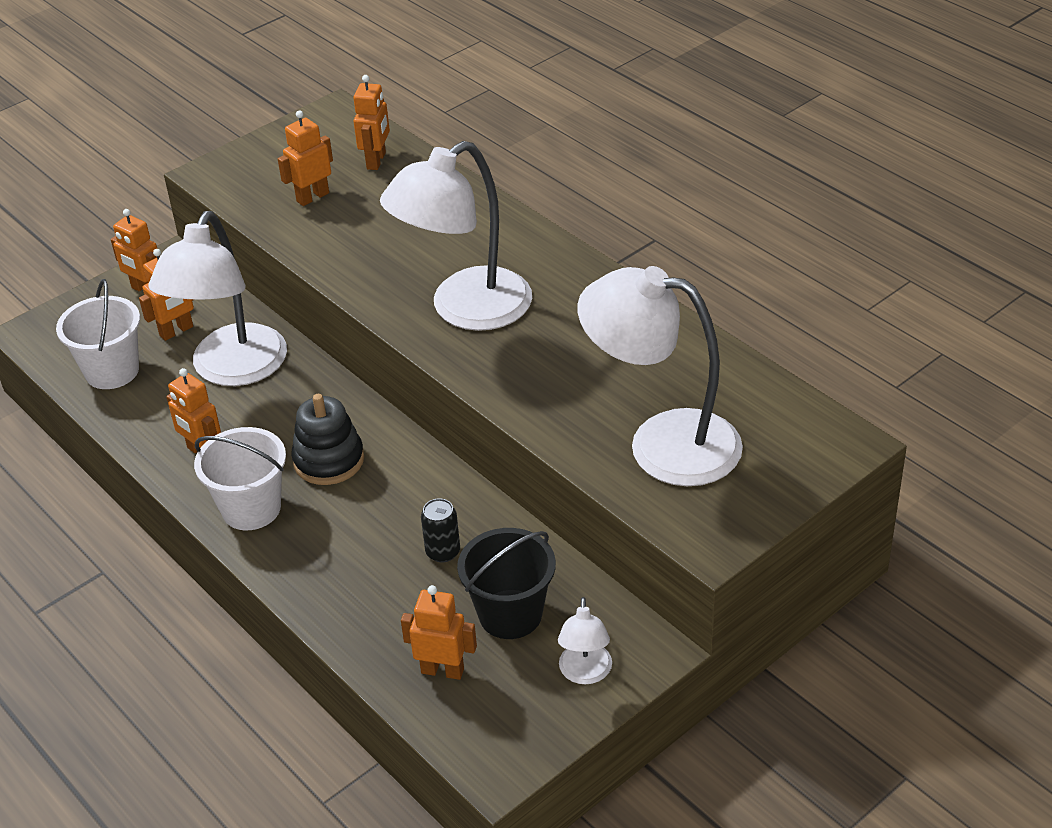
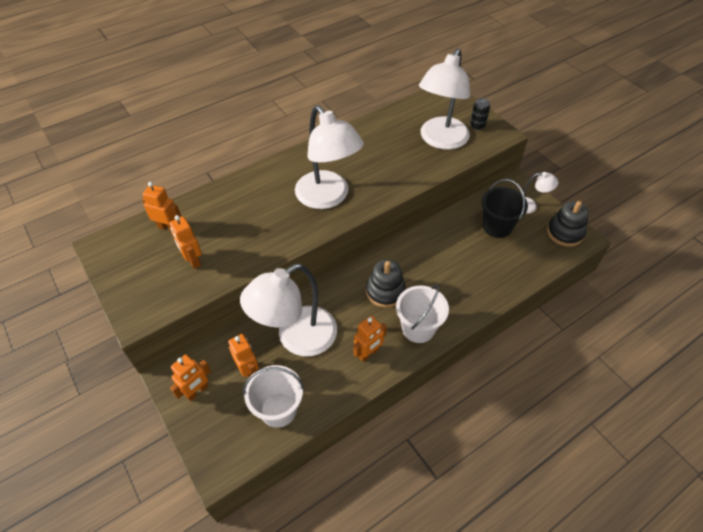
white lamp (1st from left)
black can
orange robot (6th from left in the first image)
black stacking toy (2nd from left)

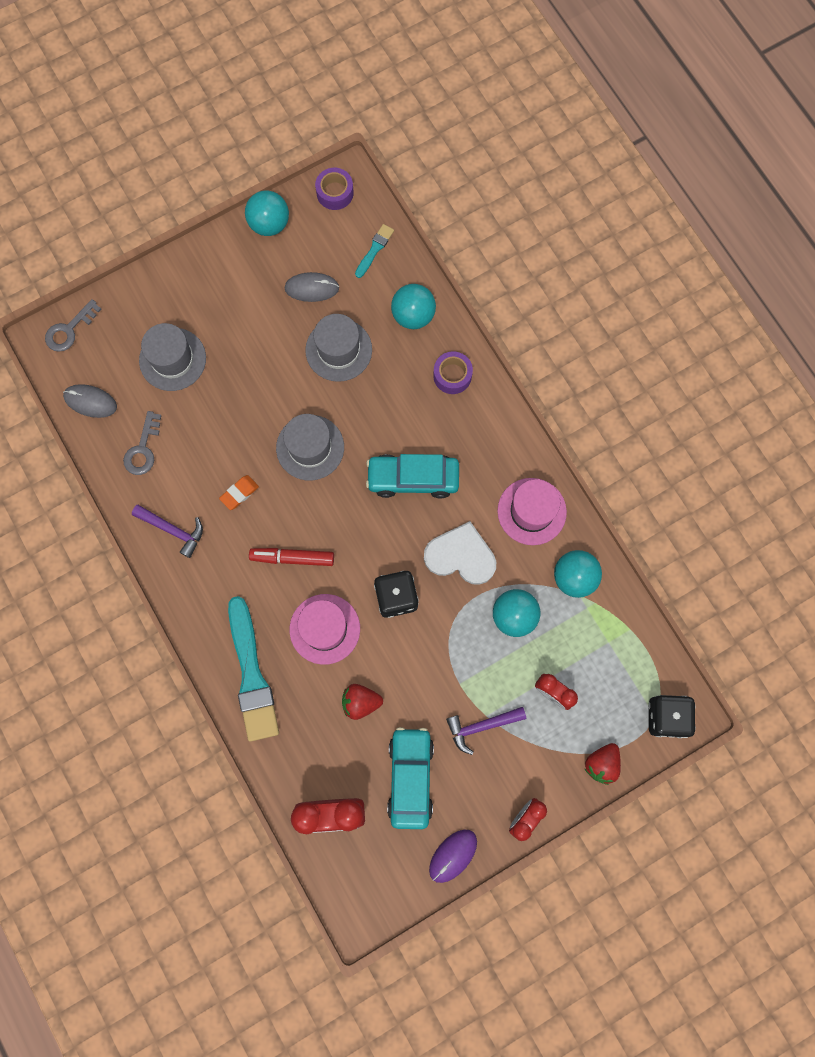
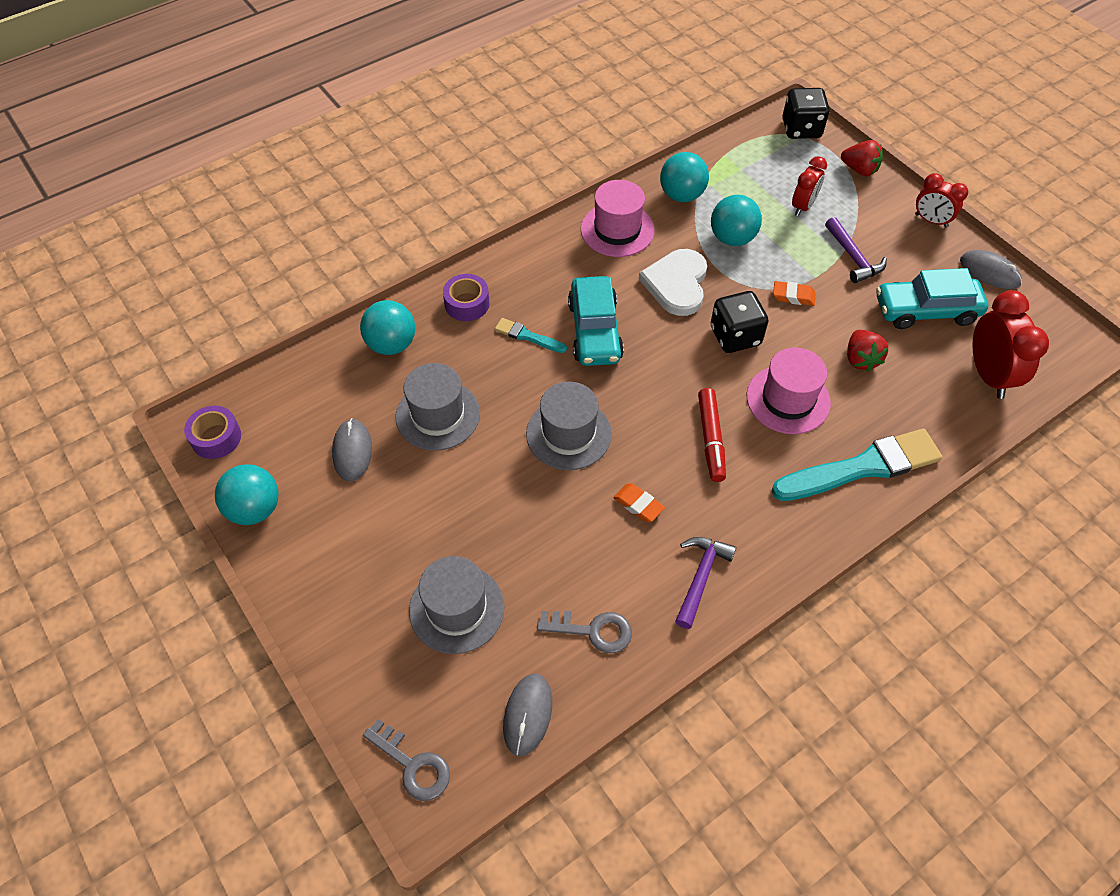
turquoise brush (1st from left)
grey mouse (3rd from left)
orange eraser (2nd from left)

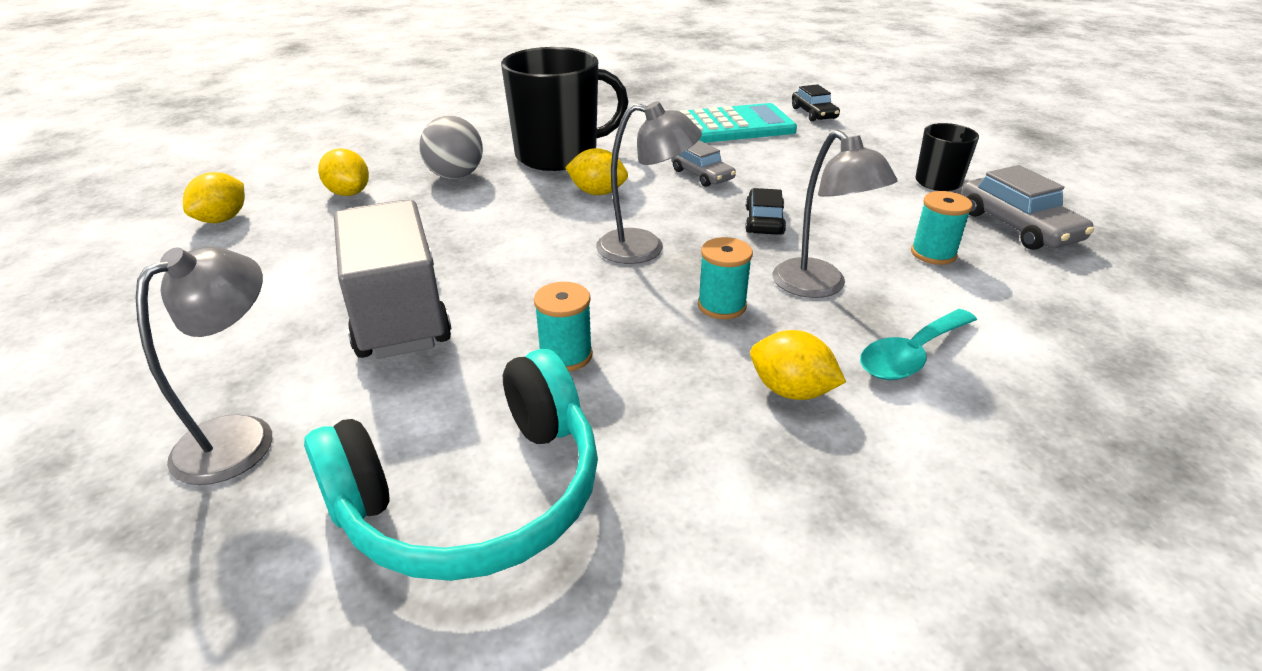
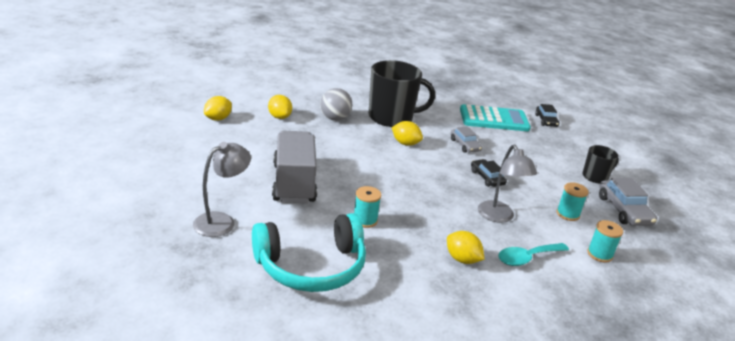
grey lamp (2nd from left in the first image)
black car (1st from left)
turquoise spool (3rd from left)

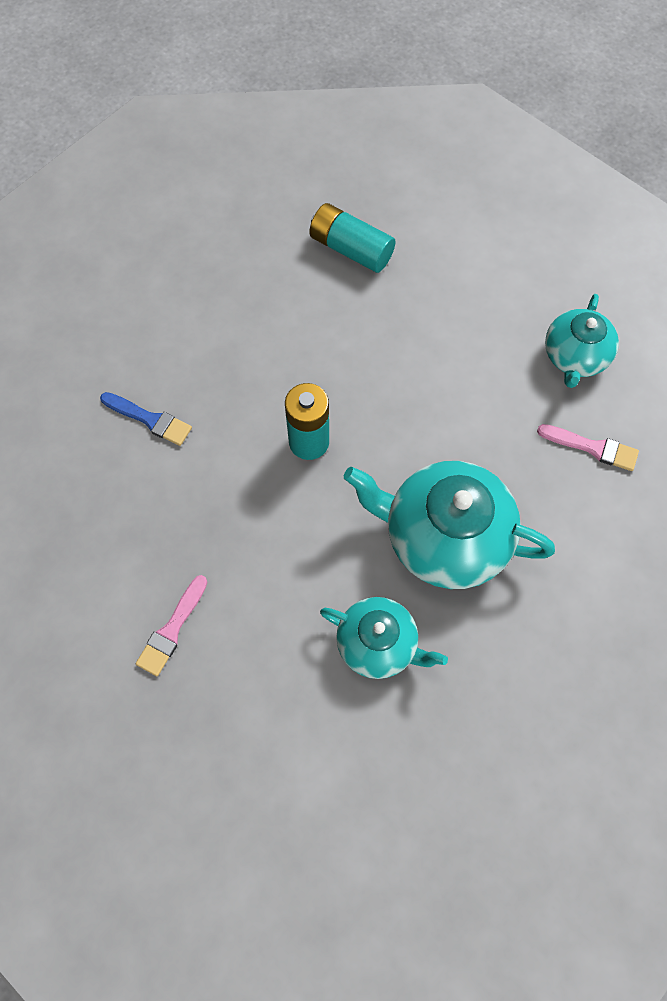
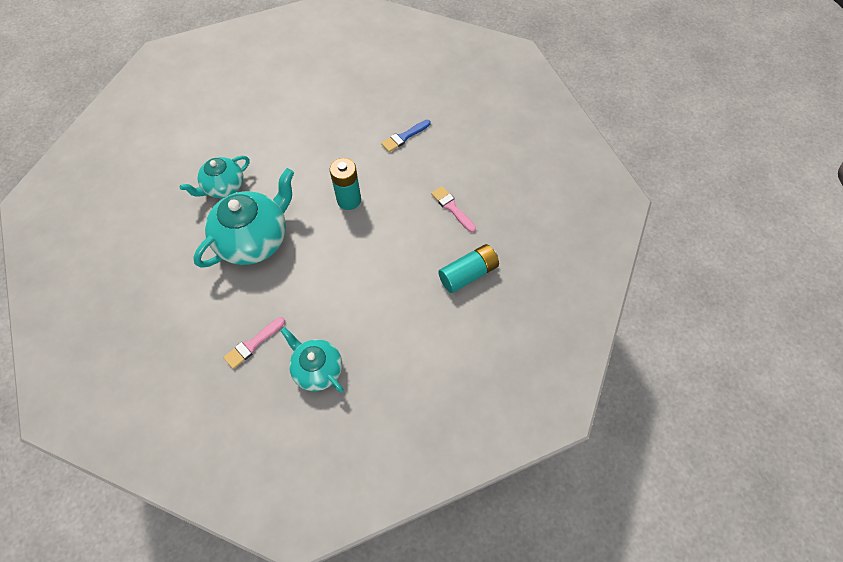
pink brush (2nd from left)

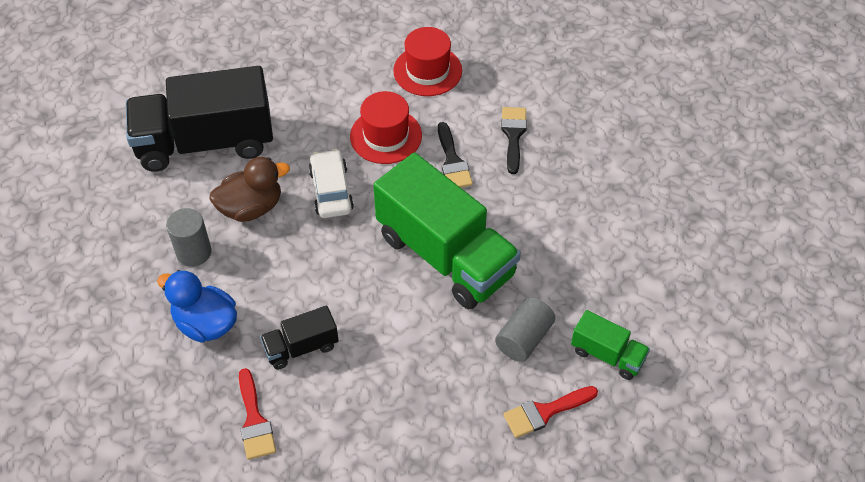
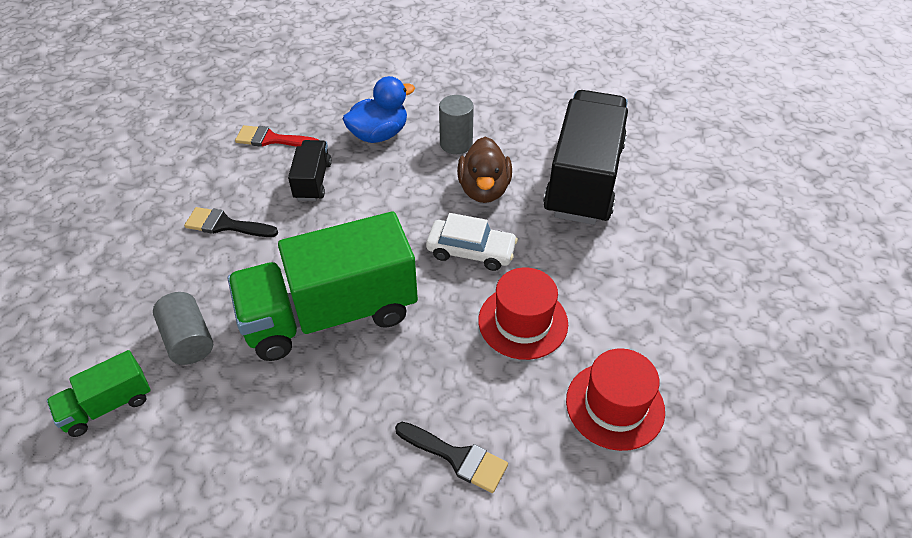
black brush (1st from left)
red brush (2nd from left in the first image)

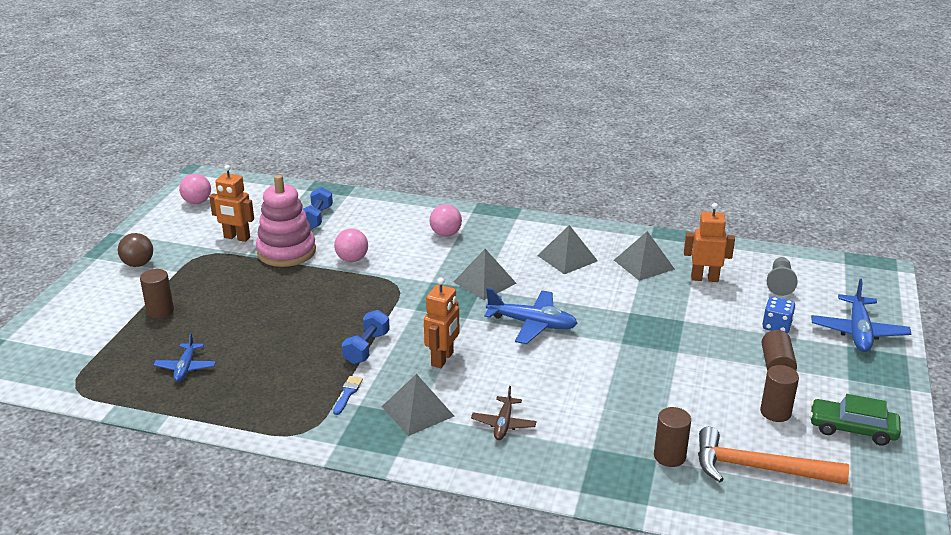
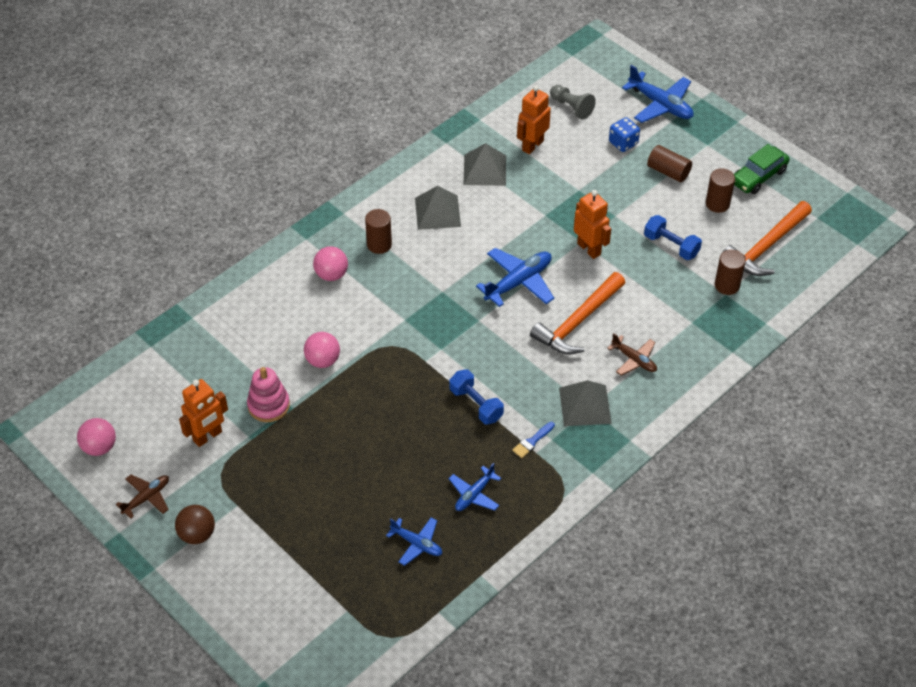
pink stacking toy
blue dumbbell (2nd from left)
grey pyramid (2nd from left in the first image)
brown cylinder (1st from left)
orange robot (3rd from left)
blue brush
orange hammer (1st from left)
blue plane (2nd from left)
brown plane (1st from left)

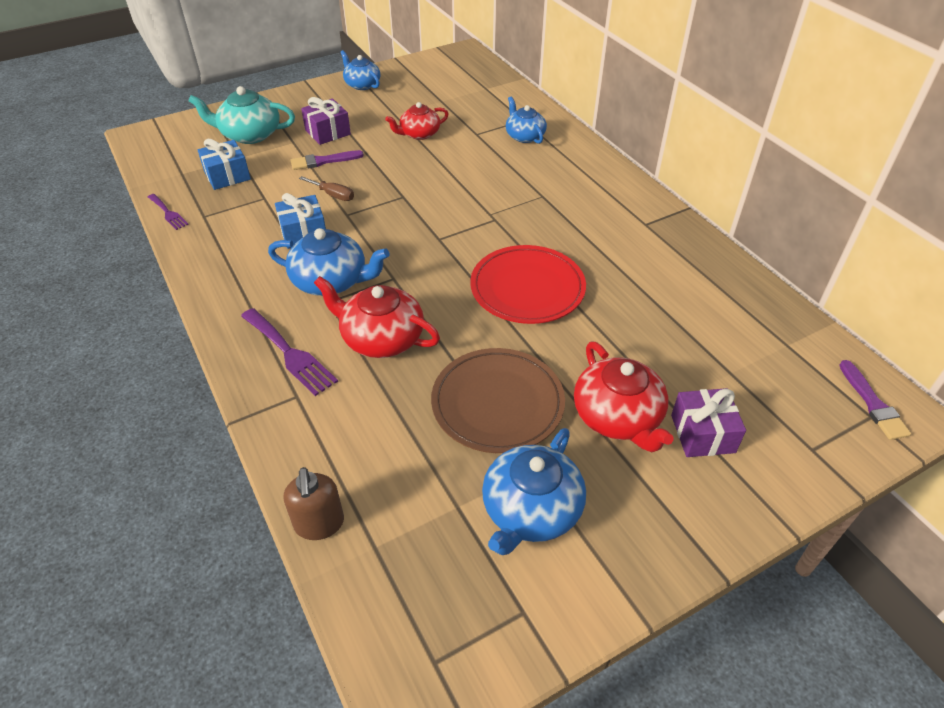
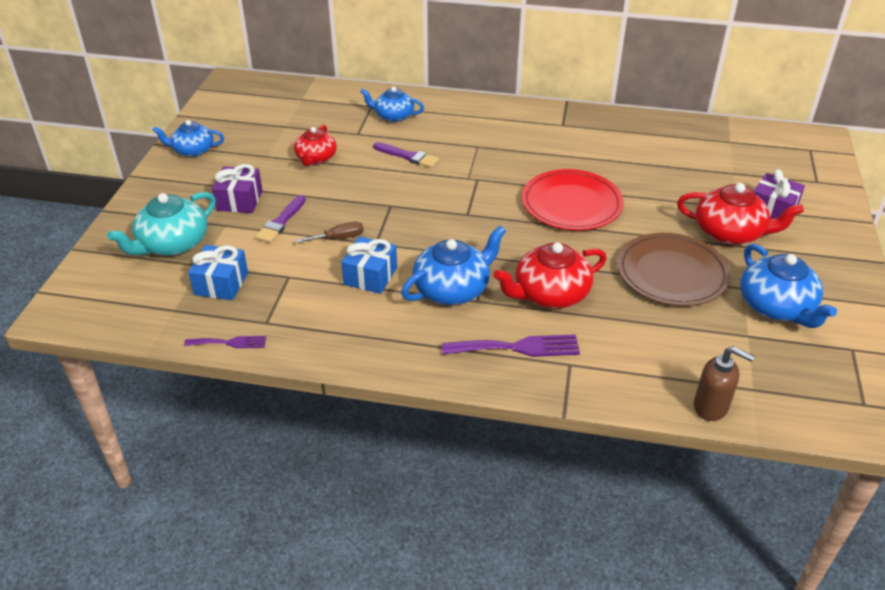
purple brush (2nd from left)

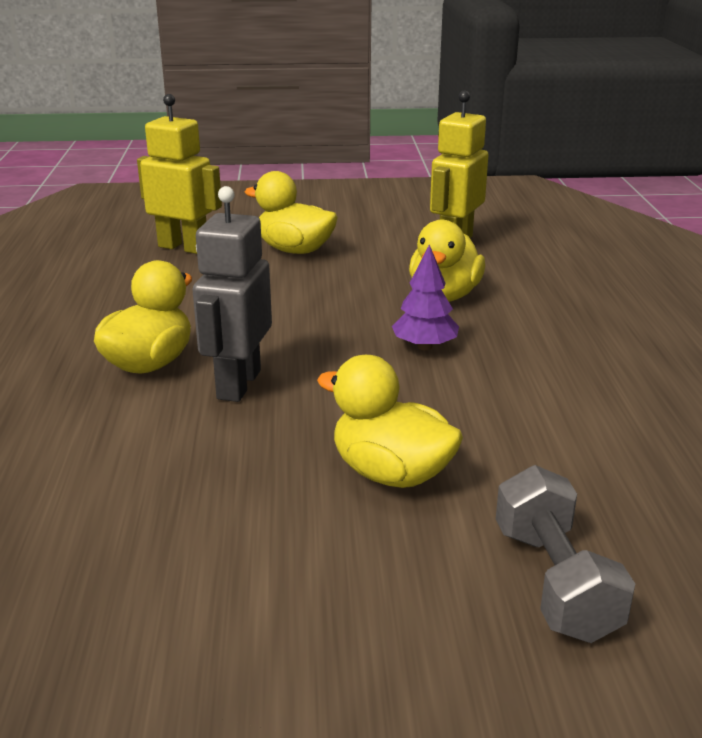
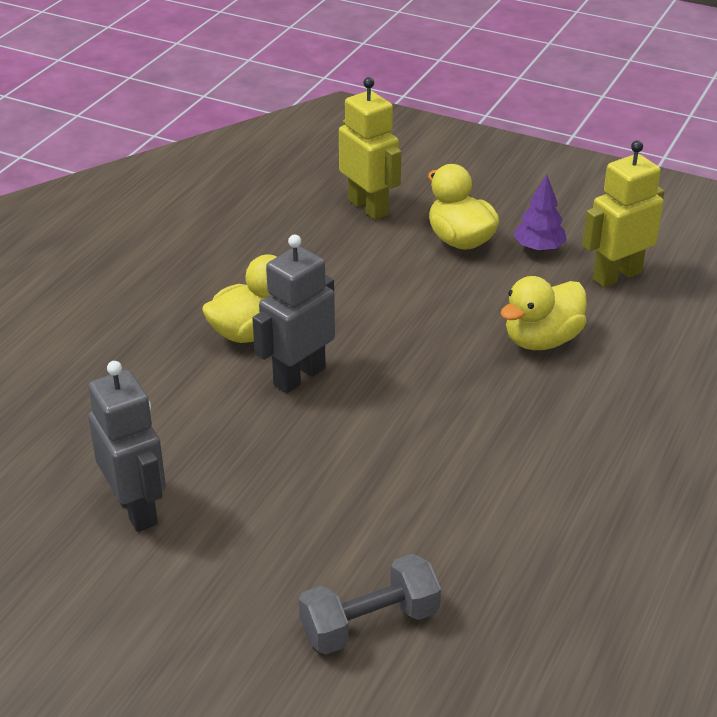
purple tree
yellow duck (3rd from left in the first image)
grey dumbbell
grey robot (1st from left)

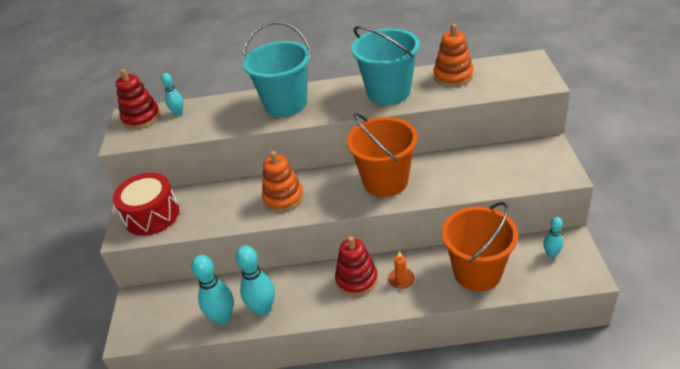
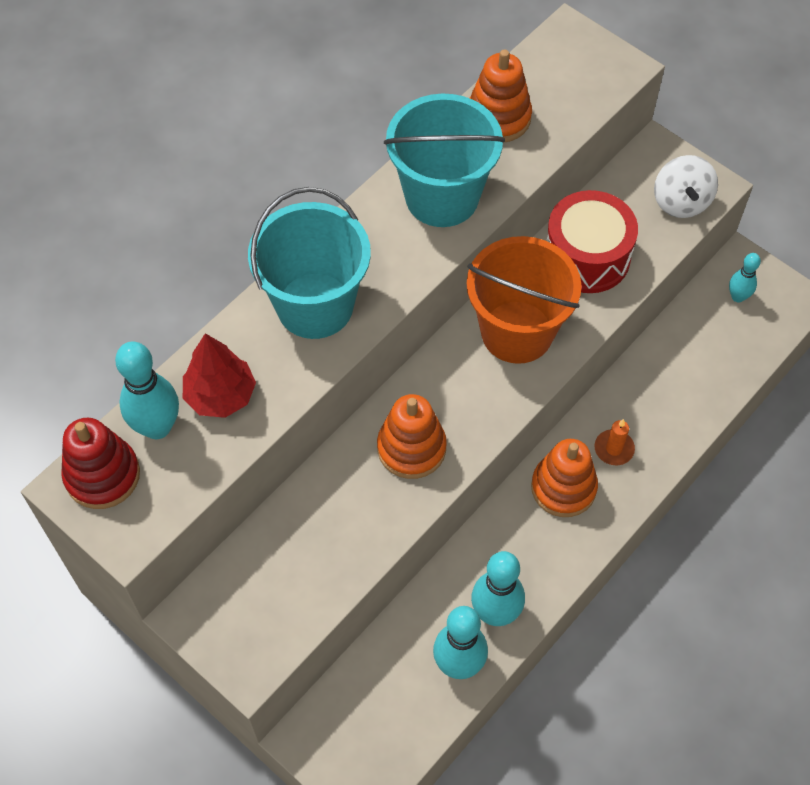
turquoise bowling pin (1st from left)
red drum
orange bucket (2nd from left in the first image)
orange stacking toy (3rd from left)
white spinning top
red tree

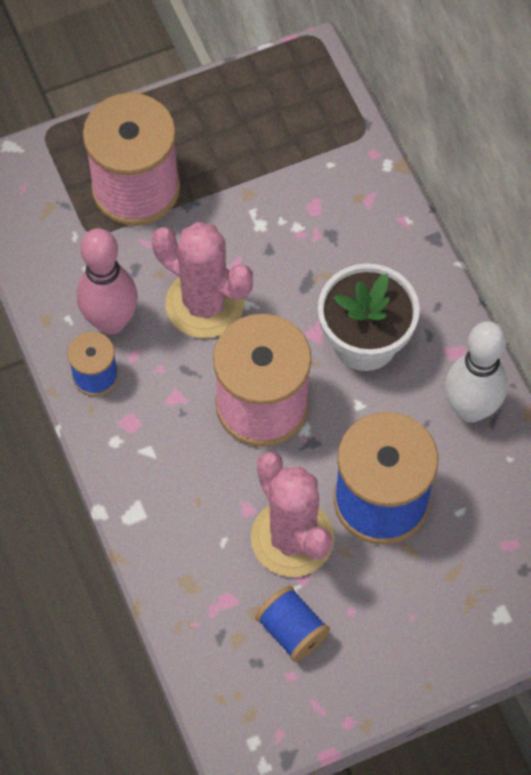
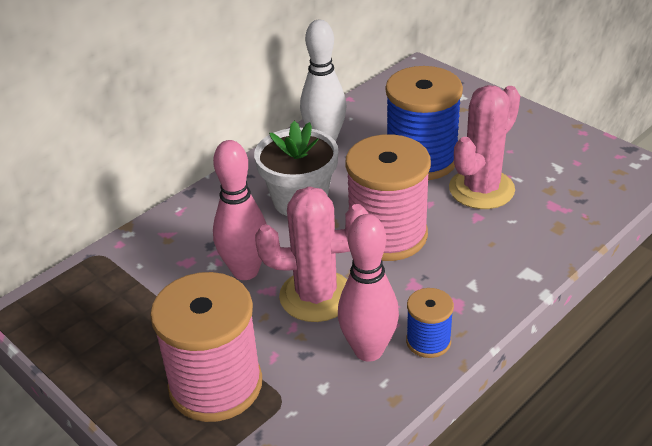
pink cactus (1st from left)
blue spool (2nd from left in the first image)
pink bowling pin (1st from left)

